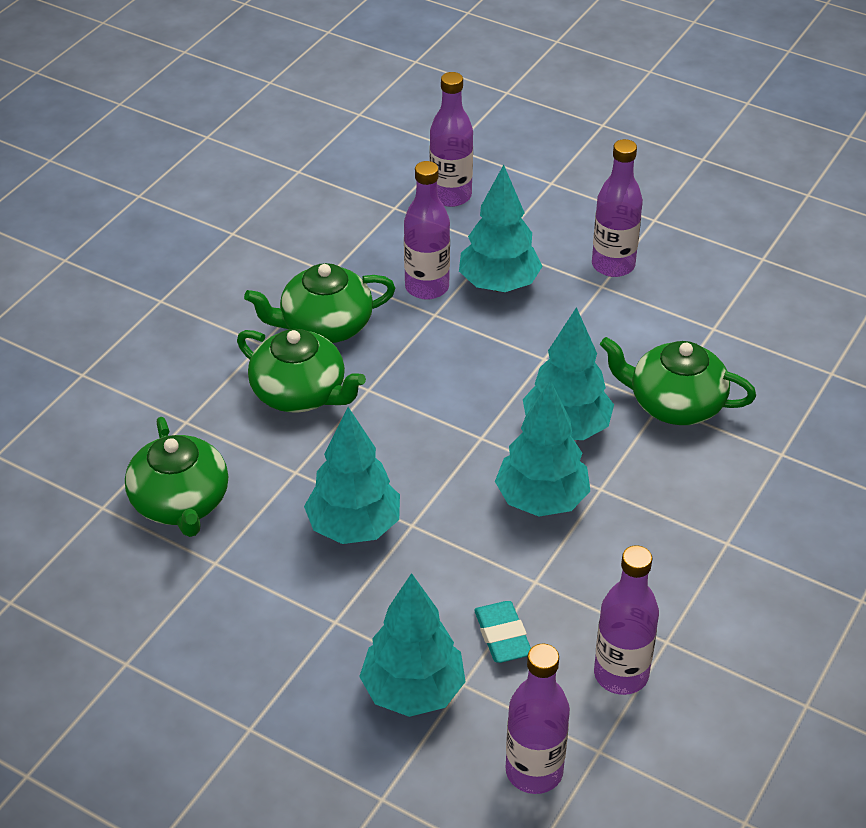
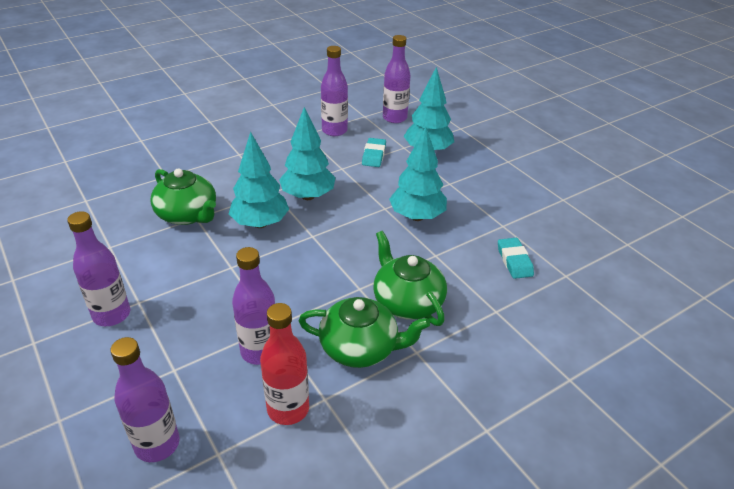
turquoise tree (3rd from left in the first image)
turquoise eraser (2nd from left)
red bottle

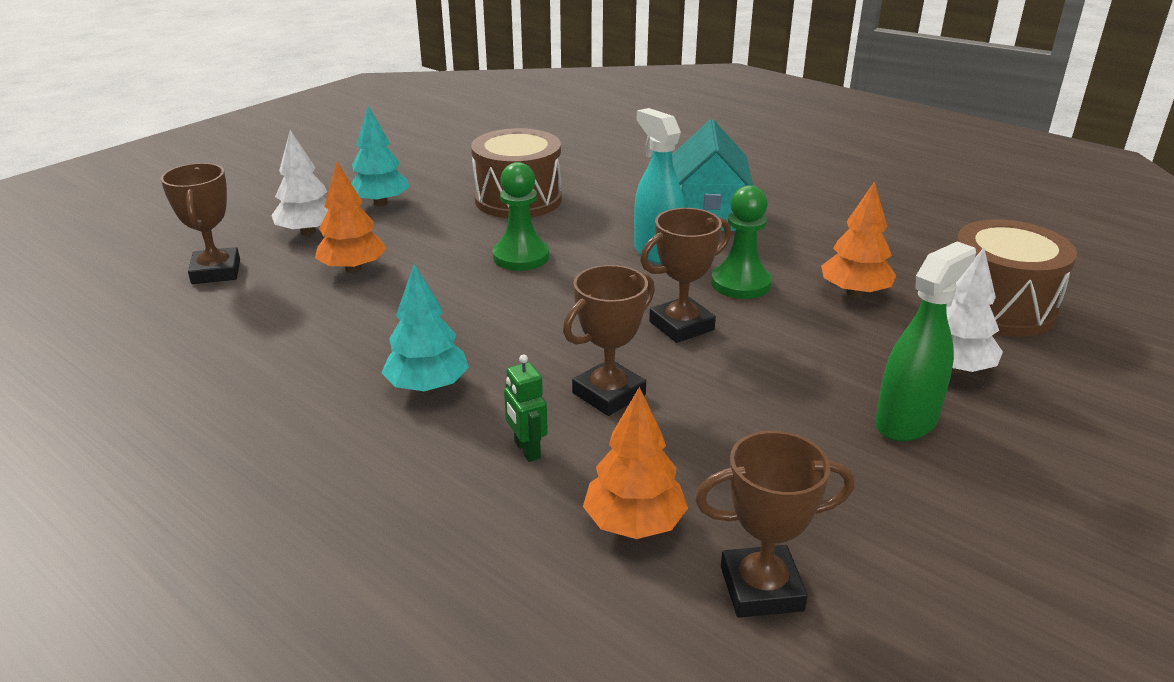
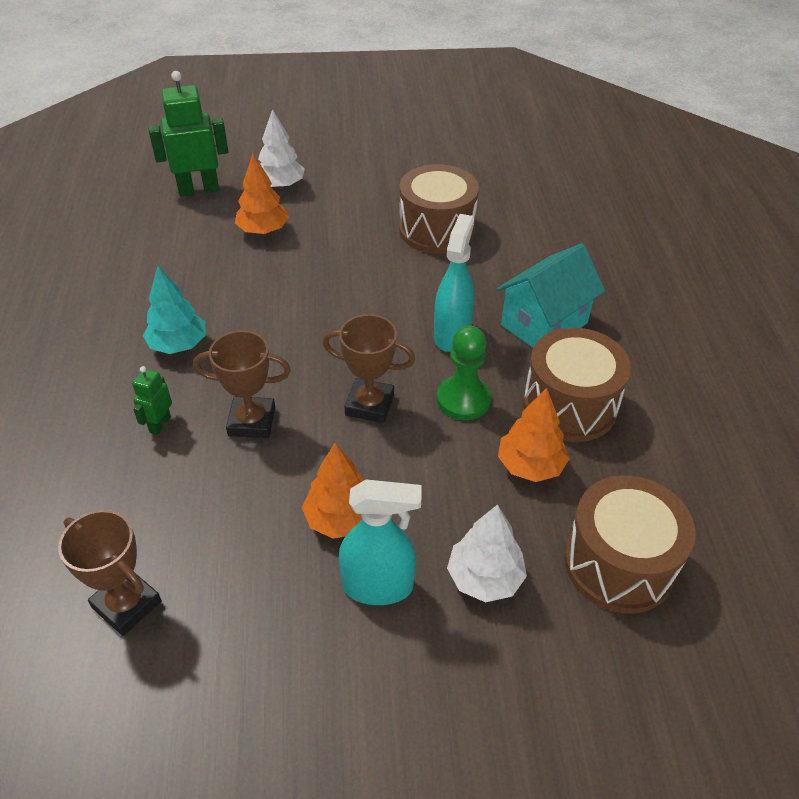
turquoise tree (1st from left in the first image)
green pawn (1st from left in the first image)
green robot (2nd from left)
turquoise spray bottle (1st from left)
orange tree (2nd from left)
brown drum (2nd from left)

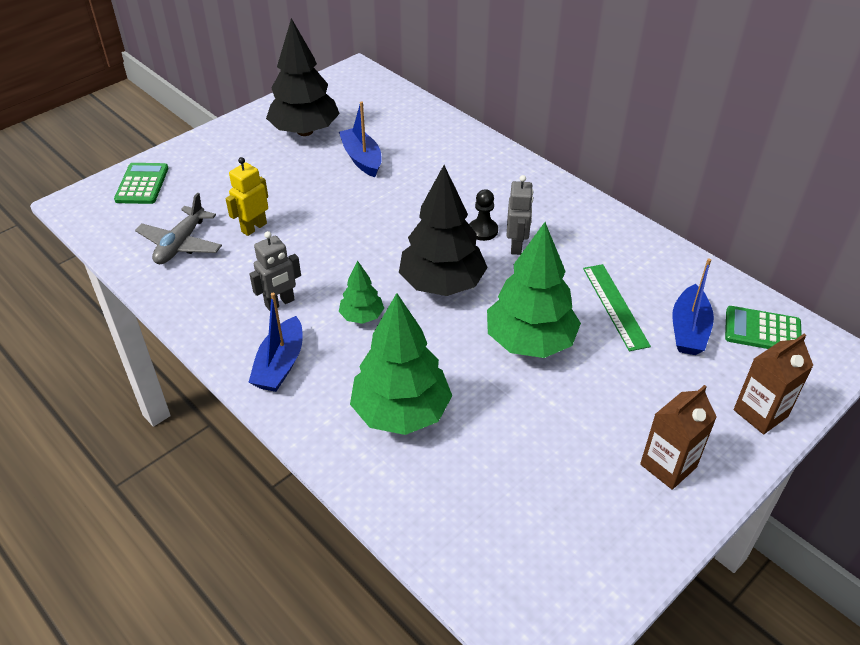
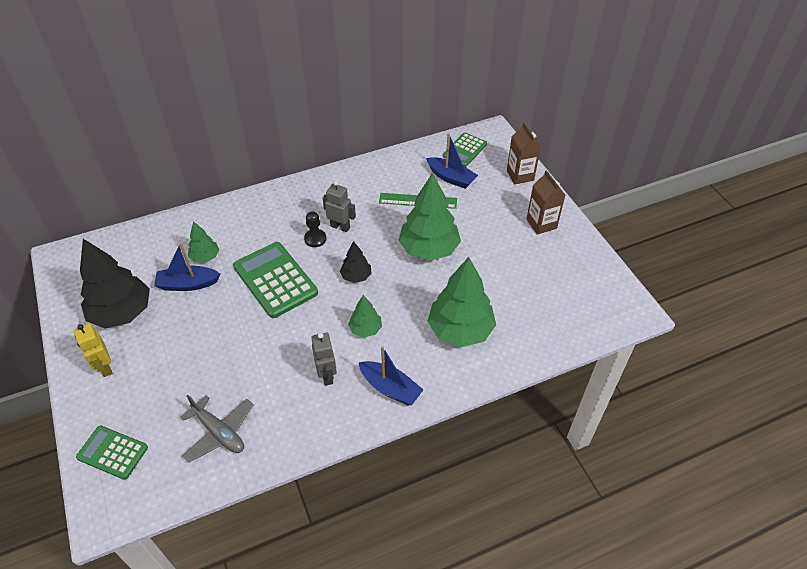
yellow robot
black tree (2nd from left)
green tree (1st from left)
green calculator (2nd from left)

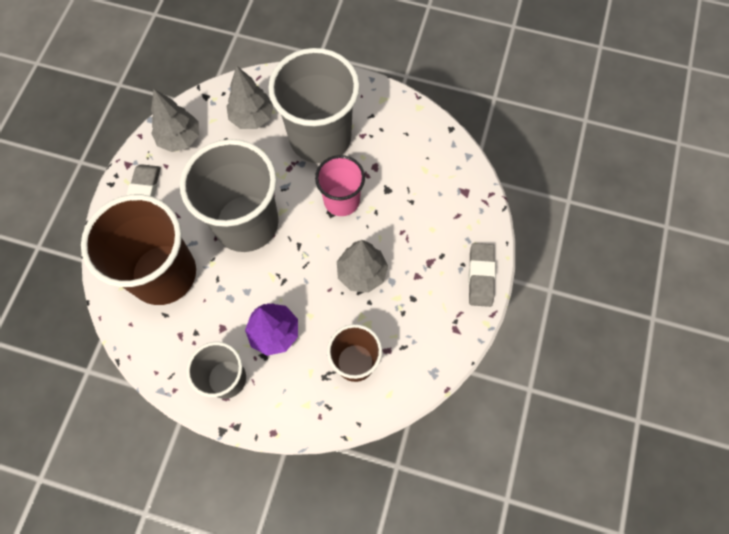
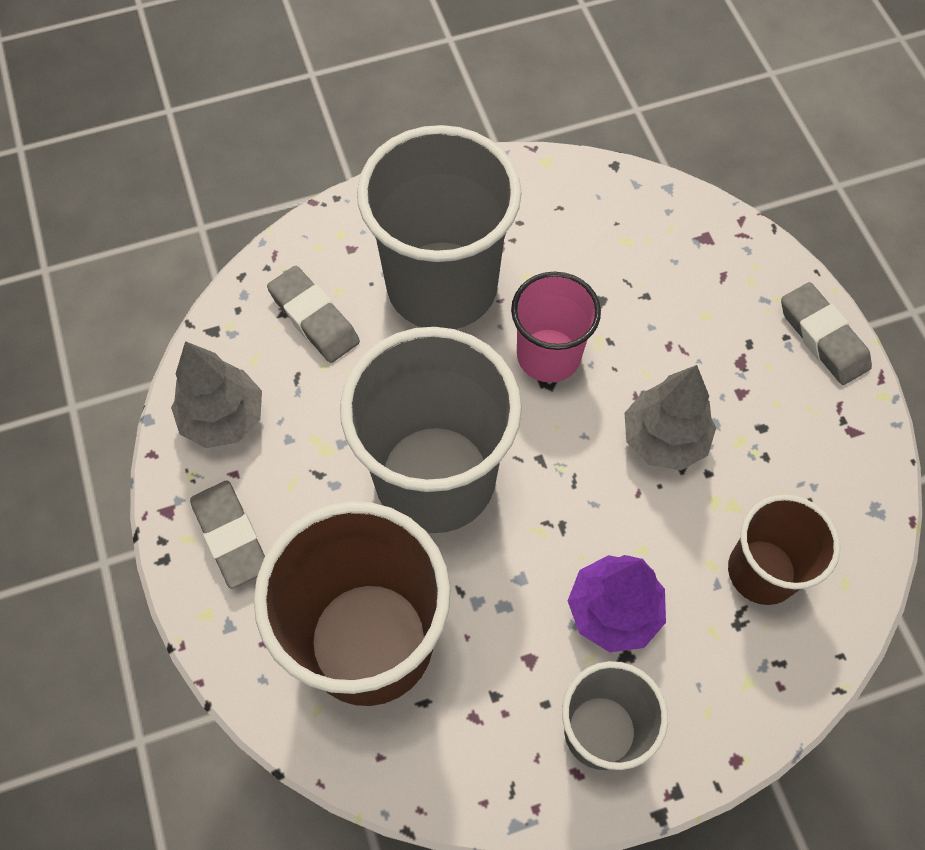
grey eraser (2nd from left)

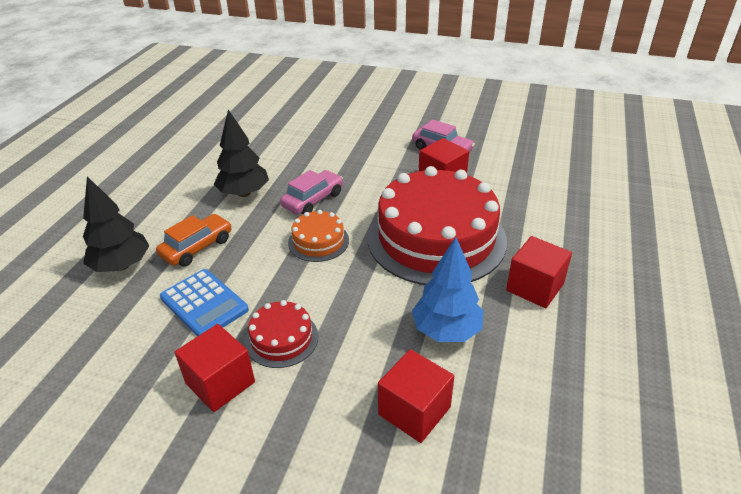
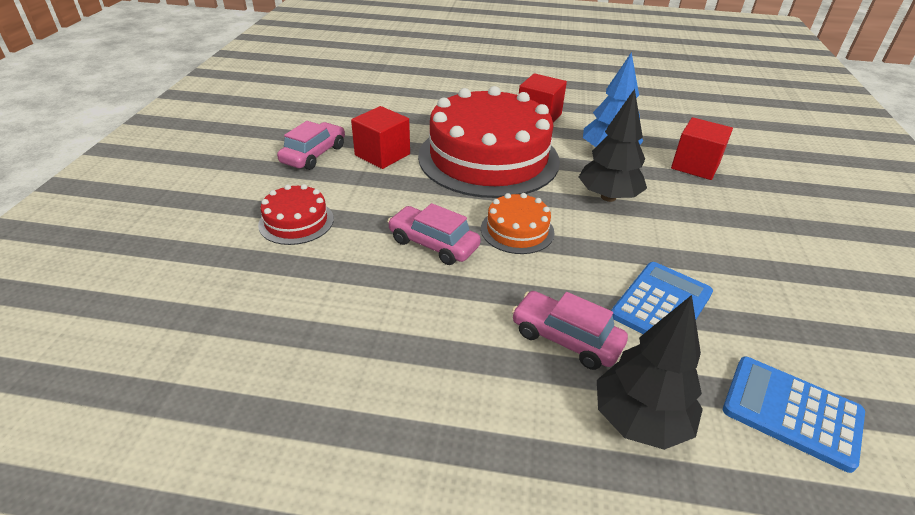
black tree (1st from left)
pink car (3rd from left)
red cake (1st from left)
red cube (1st from left in the first image)
blue calculator (2nd from left)

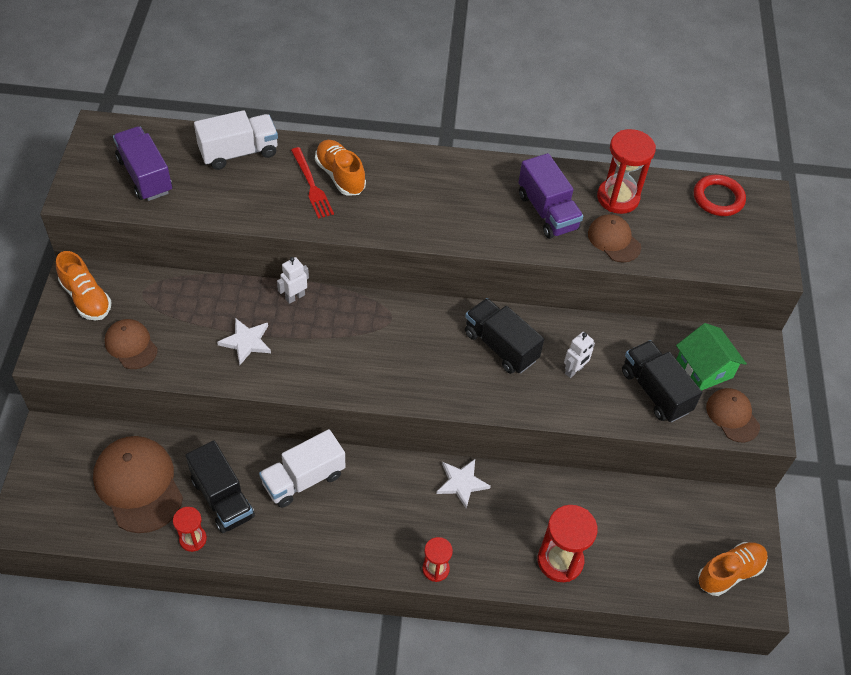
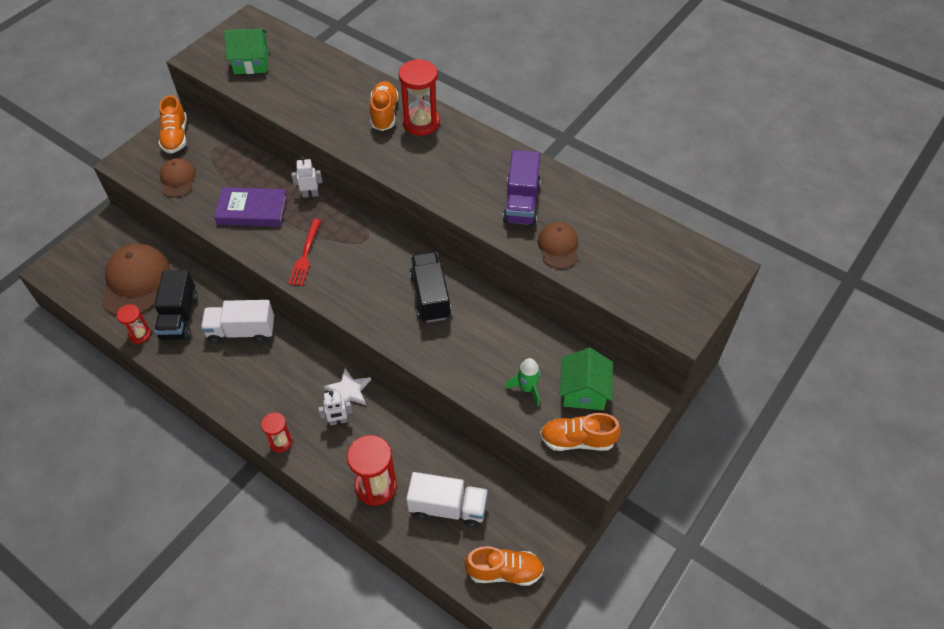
white truck (2nd from left)
green house (1st from left)
red hourglass (4th from left)
red fork
red ring
purple book
white robot (2nd from left)
green rocket
orange shoe (4th from left)

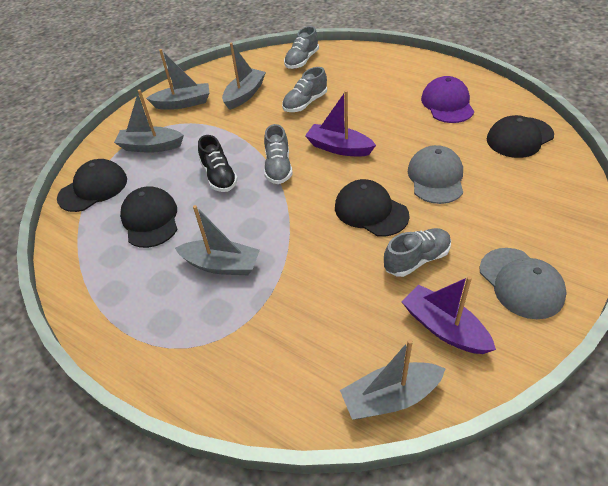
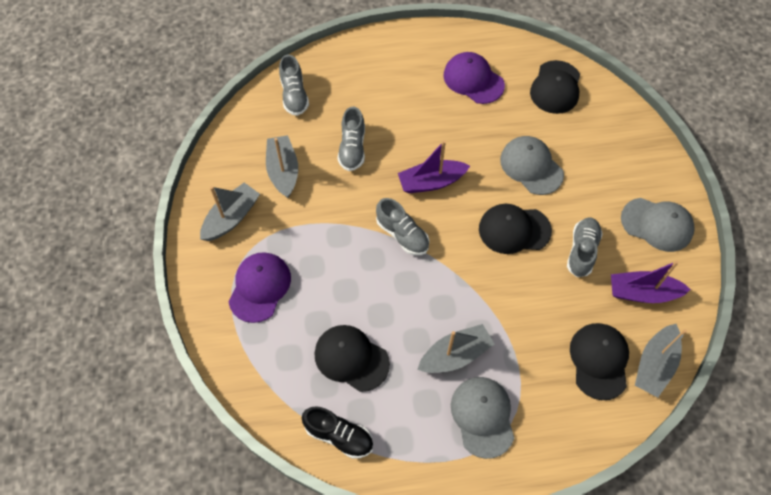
purple cap (1st from left)
black shoe
black cap (4th from left)
grey cap (1st from left)

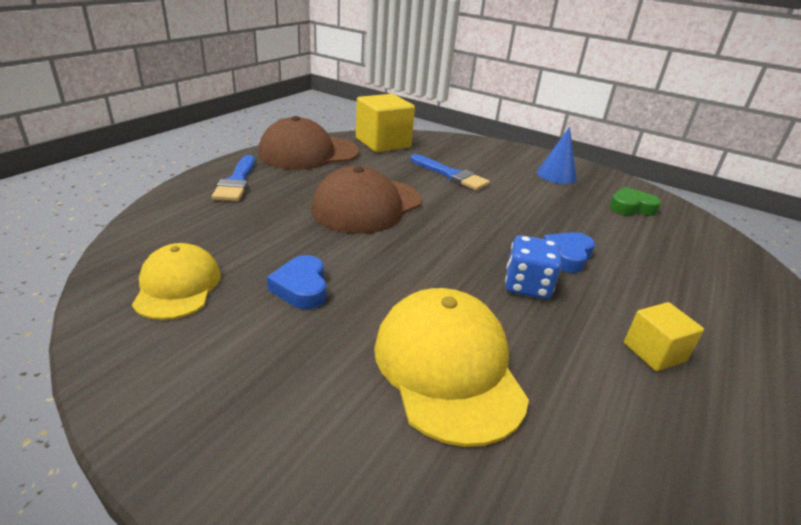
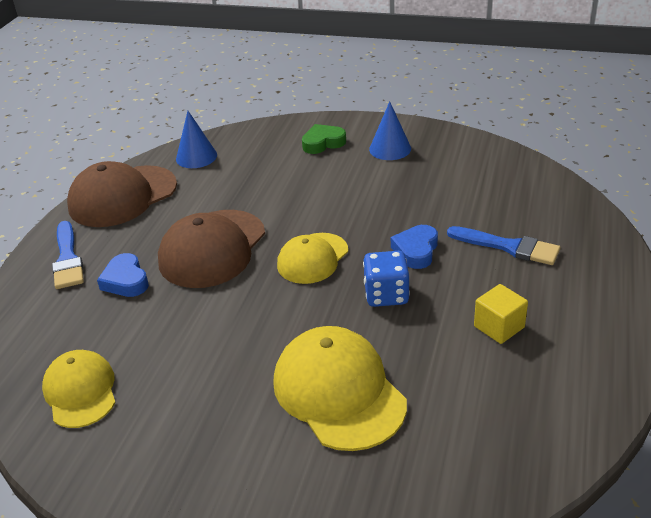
blue cone (1st from left)
blue brush (2nd from left)
green heart
blue heart (1st from left)
yellow cap (2nd from left)

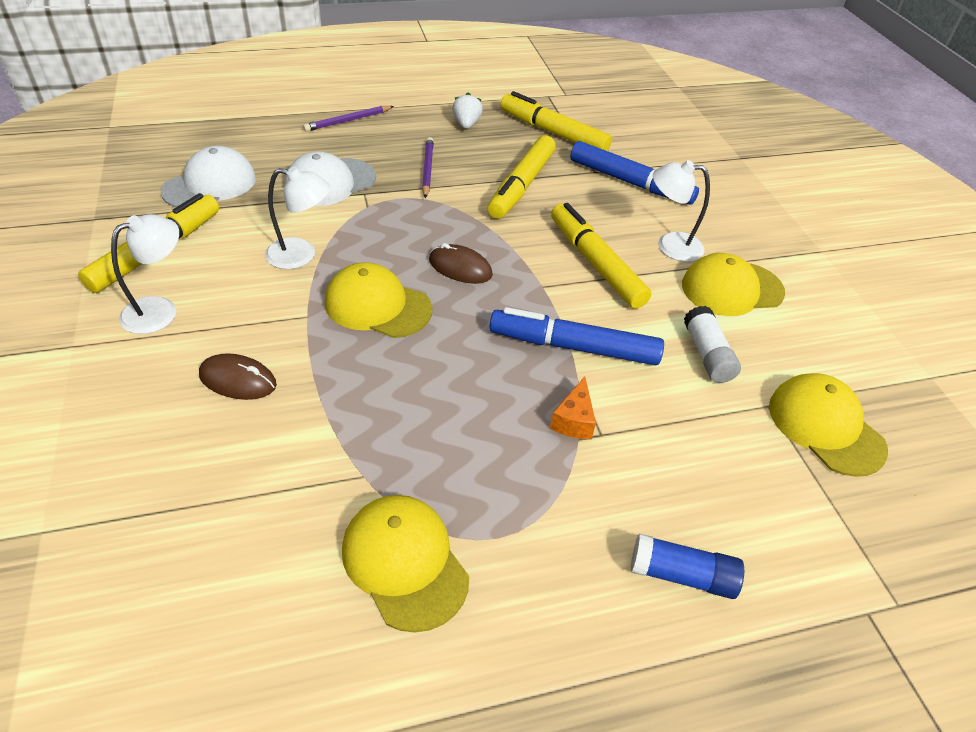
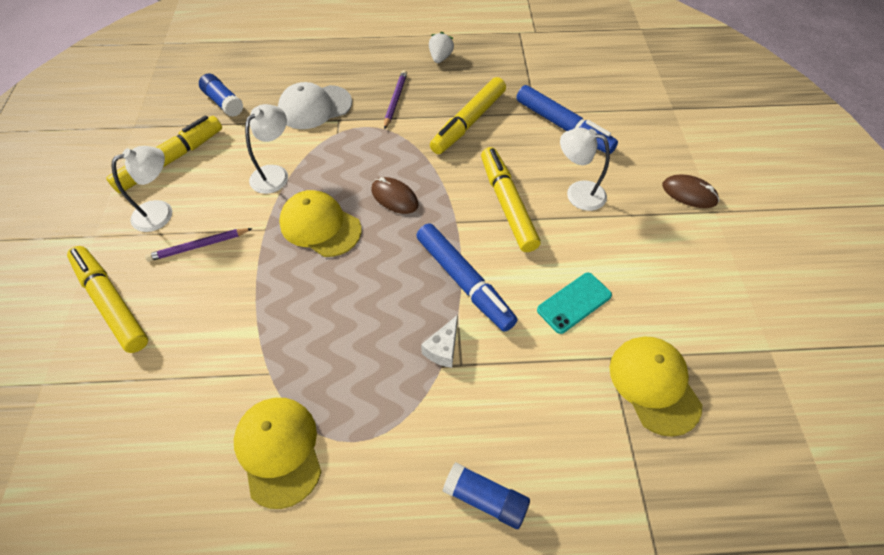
yellow marker (1st from left)
purple pencil (1st from left)
blue glue stick (1st from left)
white lamp (2nd from left)
yellow cap (3rd from left in the first image)
turquoise phone
blue marker (1st from left)
brown mouse (2nd from left)
white cheese

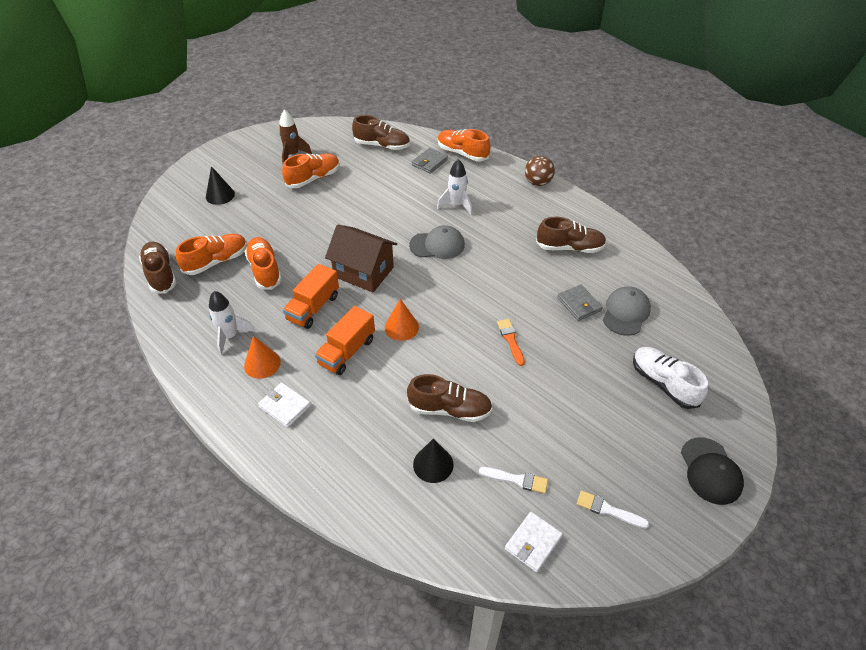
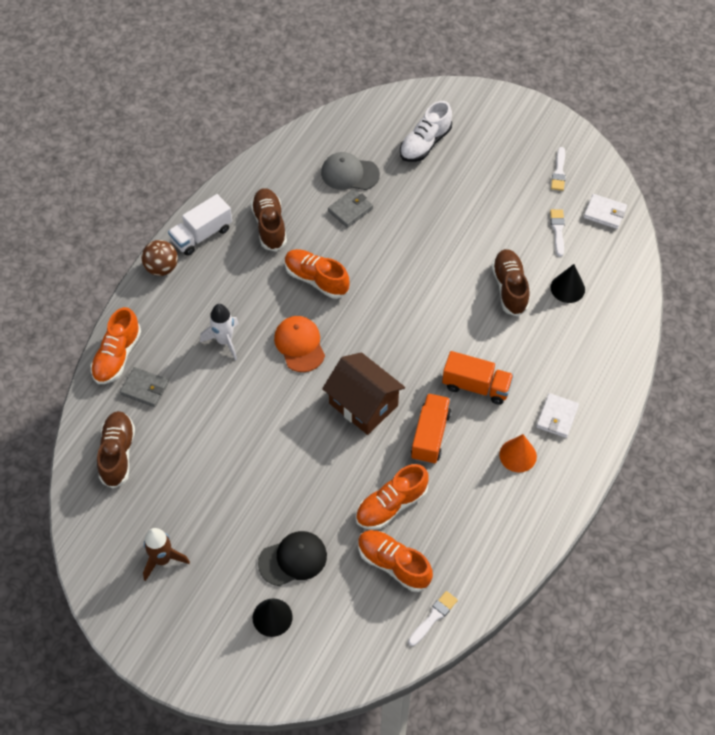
orange shoe (2nd from left)
brown house
orange cap
white brush (1st from left)
orange truck (1st from left)
white rocket (1st from left in the first image)
orange cone (2nd from left in the first image)
orange brush
black cap
white truck

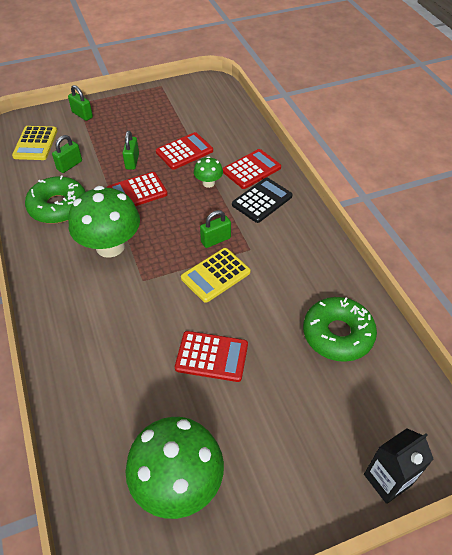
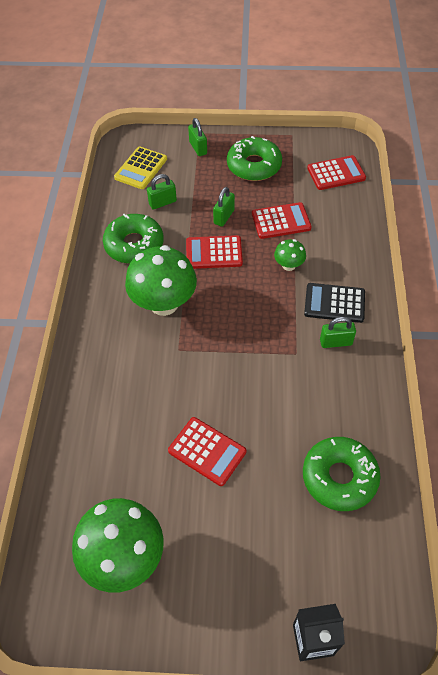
red calculator (4th from left)
black calculator
green padlock (4th from left)
yellow calculator (2nd from left in the first image)
green donut (2nd from left)

